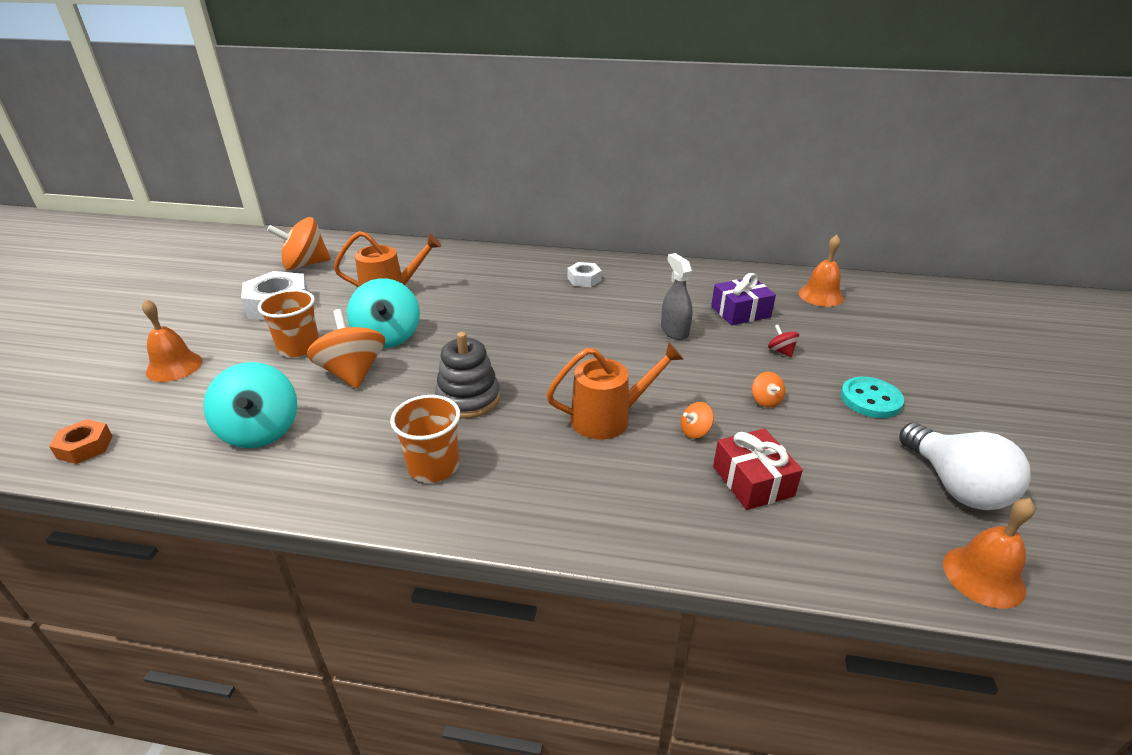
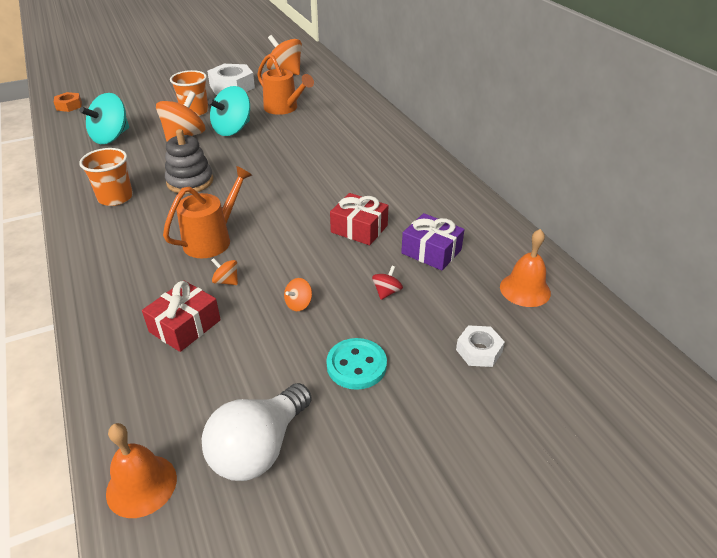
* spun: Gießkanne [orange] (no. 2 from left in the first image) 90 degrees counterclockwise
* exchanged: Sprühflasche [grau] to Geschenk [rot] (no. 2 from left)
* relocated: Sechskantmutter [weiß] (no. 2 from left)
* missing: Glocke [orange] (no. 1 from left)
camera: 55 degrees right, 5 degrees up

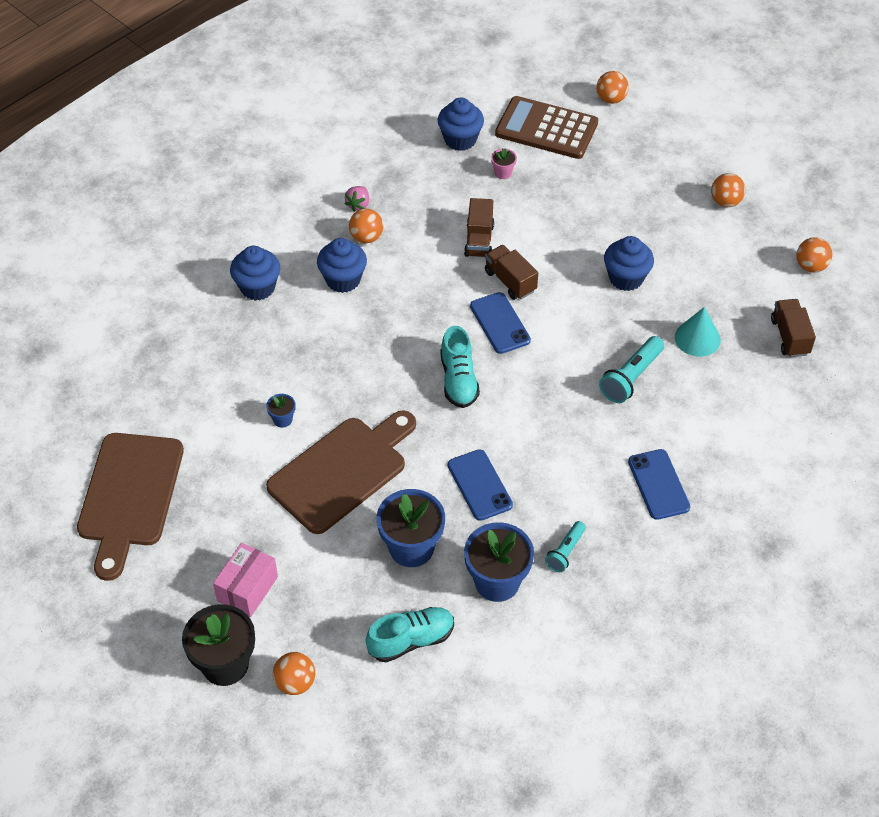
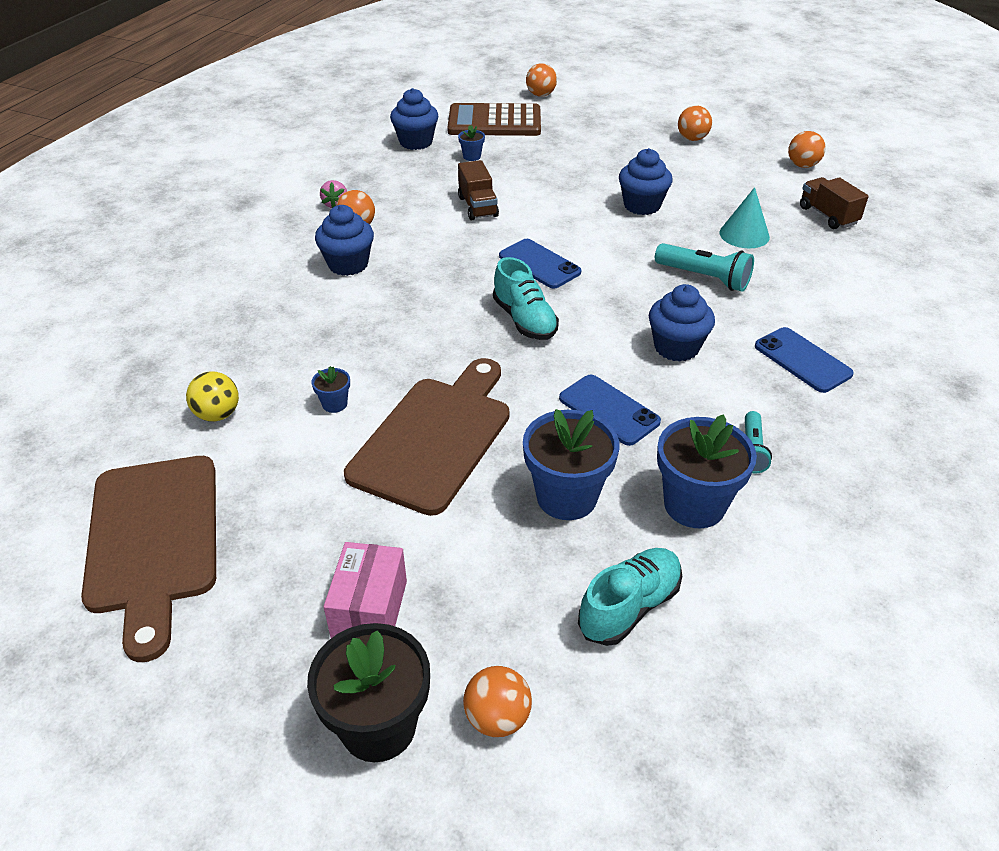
* appeared: Ball [gelb]
* colour: Blumentopf [rosa] to Blumentopf [blau] (no. 2 from left)
* relocated: Muffin [blau] (no. 1 from left in the first image) to Muffin [blau] (no. 4 from left)
* spun: Taschenlampe [türkis] (no. 2 from left in the first image) 75 degrees counterclockwise
* missing: Lastwagen [braun] (no. 2 from left)
camera: 20 degrees left, 10 degrees down

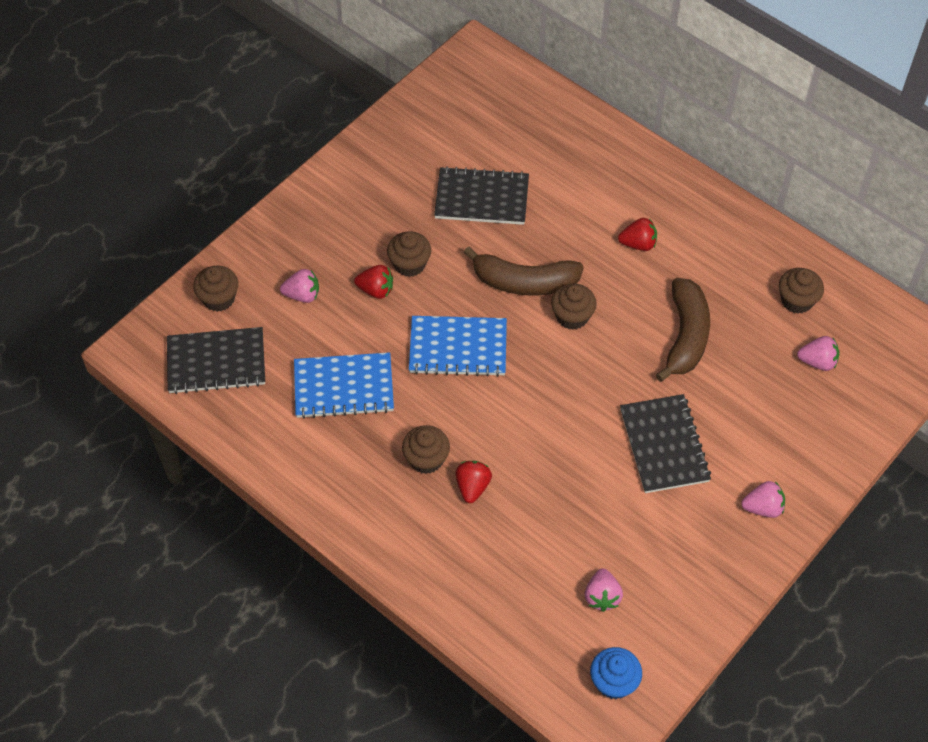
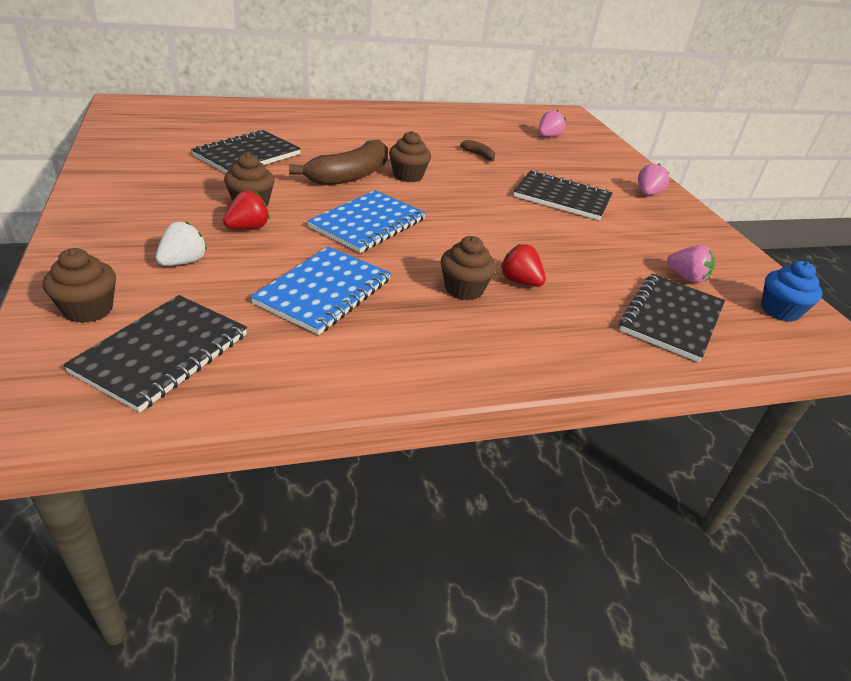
* colour: Erdbeere [rosa] (no. 1 from left) to Erdbeere [weiß]
* size: Banane [braun] (no. 2 from left) x0.44
* appeared: Notizbuch [schwarz] (no. 4 from left)
* missing: Erdbeere [rot] (no. 3 from left)
* missing: Muffin [braun] (no. 5 from left)
camera: 60 degrees left, 20 degrees down

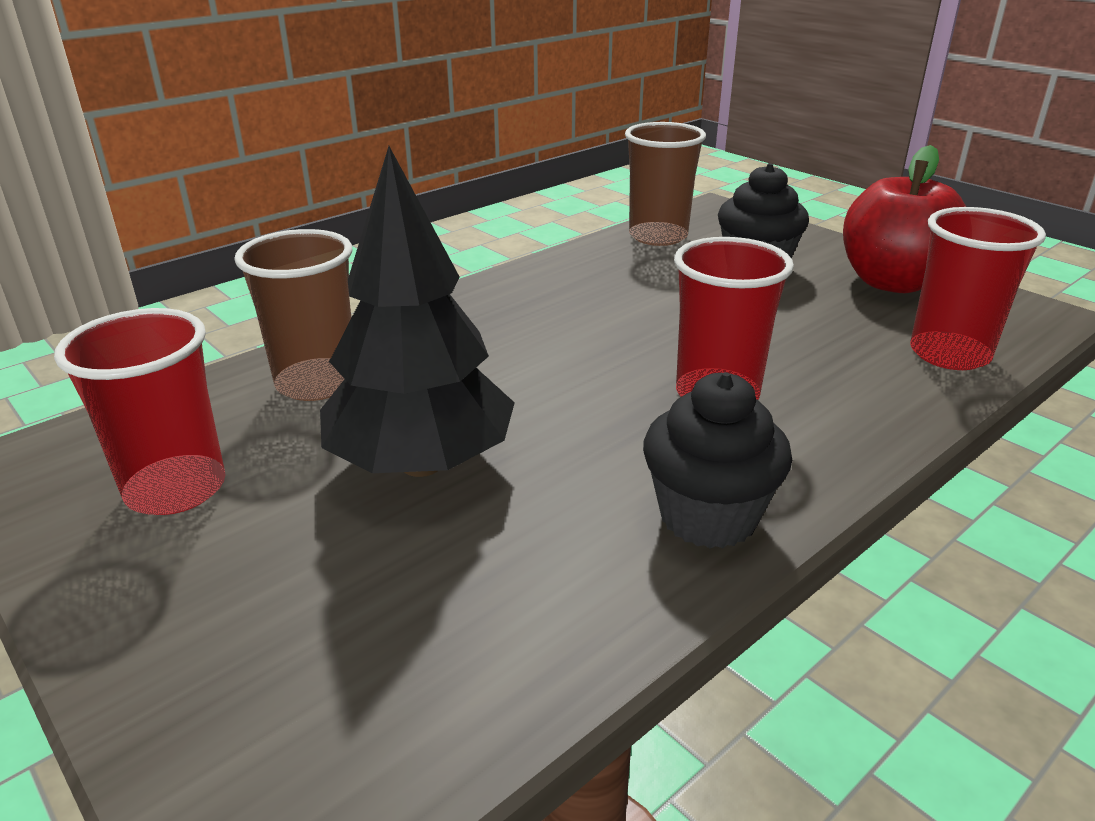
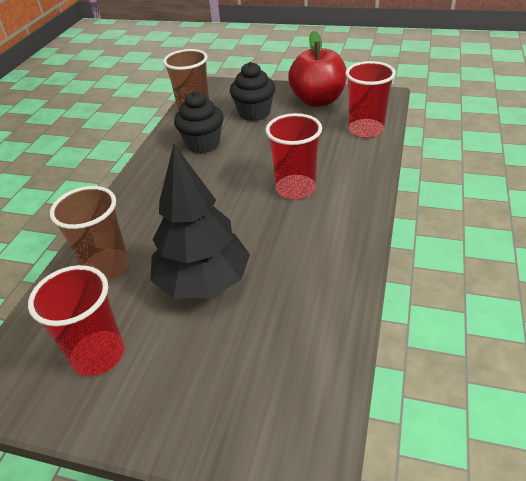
* relocated: Muffin [schwarz] (no. 1 from left)
camera: 30 degrees left, 10 degrees up

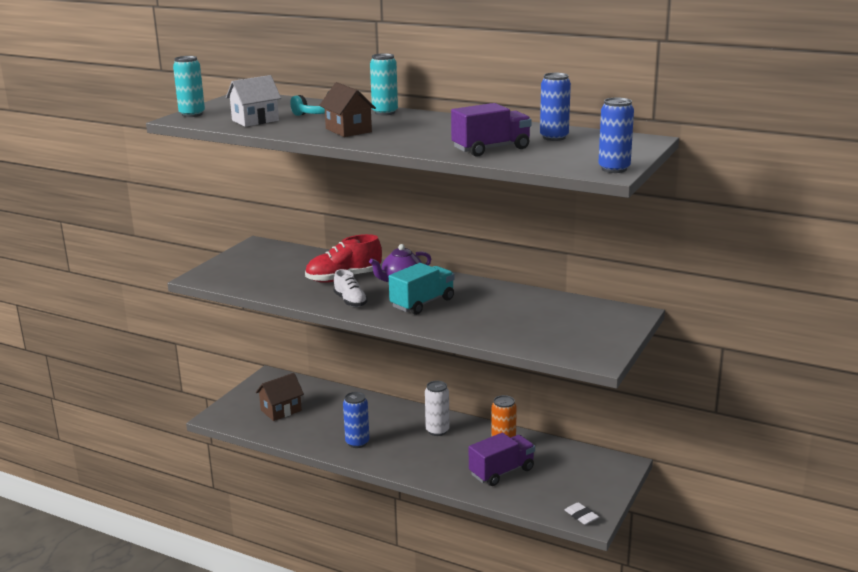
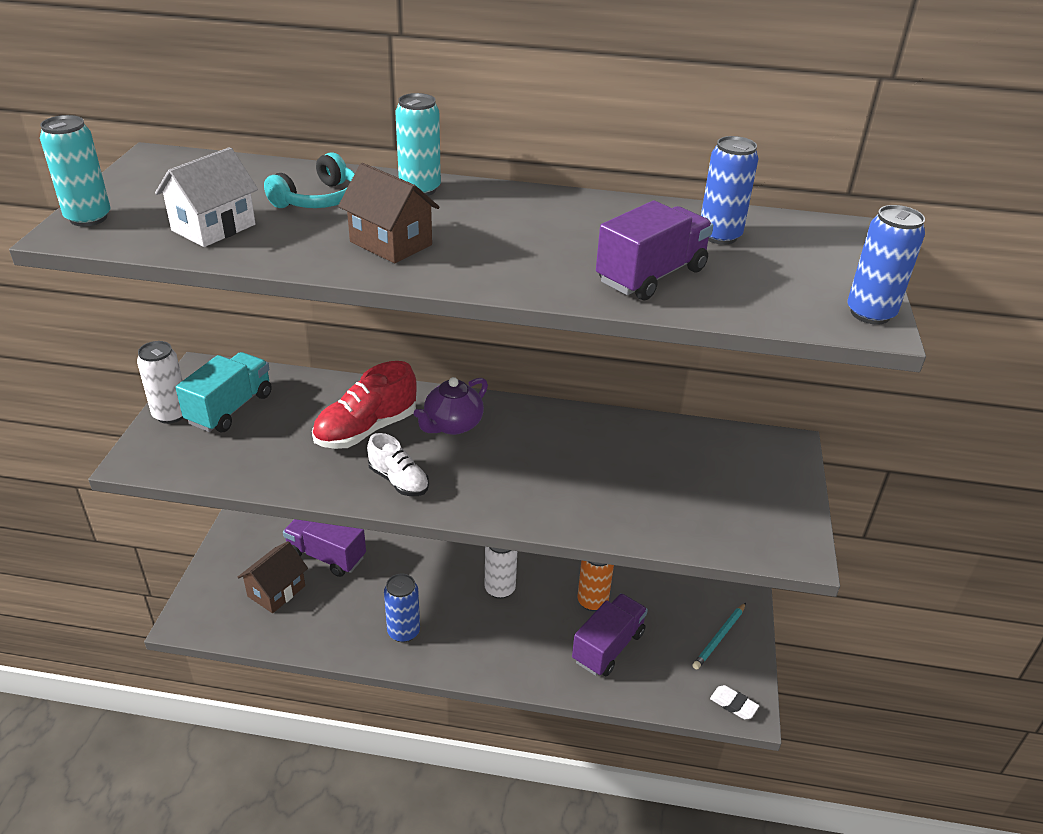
* appeared: Dose [weiß] (no. 1 from left)
* relocated: Lastwagen [türkis]
* appeared: Lastwagen [lila] (no. 1 from left)
* appeared: Bleistift [türkis]
camera: 20 degrees left, 15 degrees up

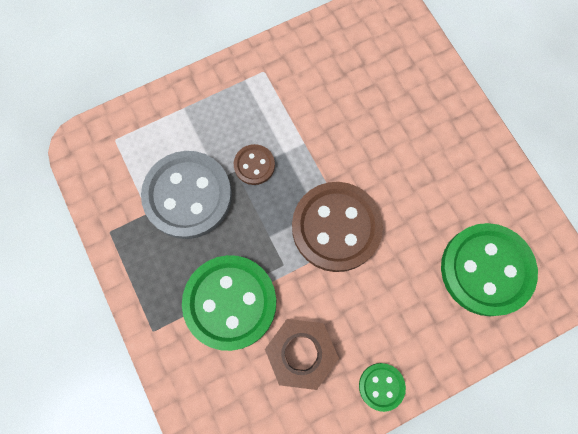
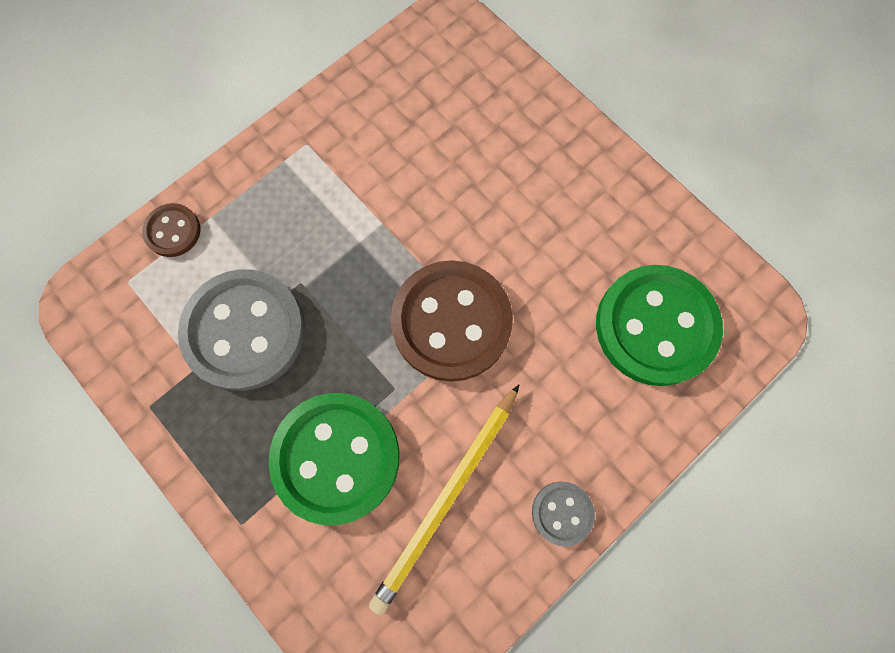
* relocated: Knopf [braun] (no. 1 from left)
* exchanged: Sechskantmutter [braun] to Bleistift [gelb]
* colour: Knopf [grün] (no. 2 from left) to Knopf [grau] (no. 2 from left)
camera: 15 degrees left, 0 degrees up

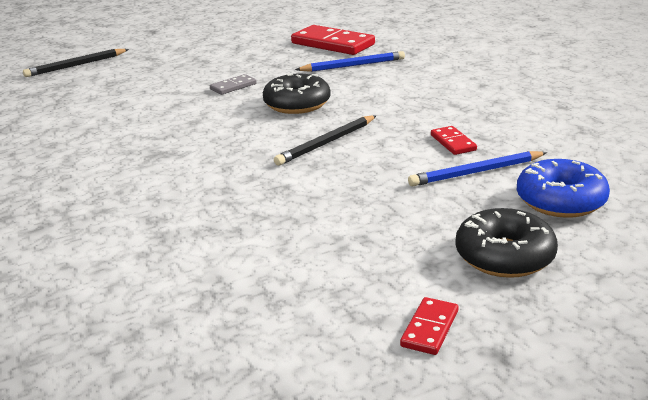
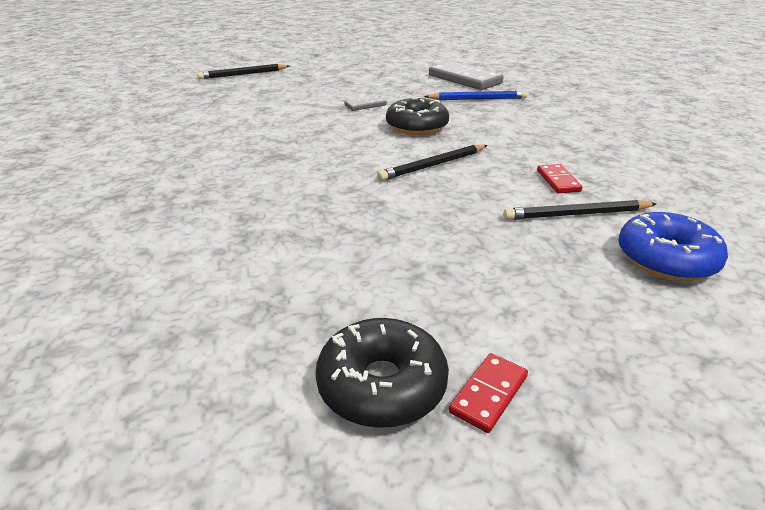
* relocated: Donut [schwarz] (no. 2 from left in the first image) to Donut [schwarz] (no. 1 from left)
* colour: Dominostein [rot] (no. 1 from left) to Dominostein [grau] (no. 2 from left)
* colour: Bleistift [blau] (no. 2 from left) to Bleistift [schwarz] (no. 3 from left)
camera: 10 degrees right, 5 degrees up

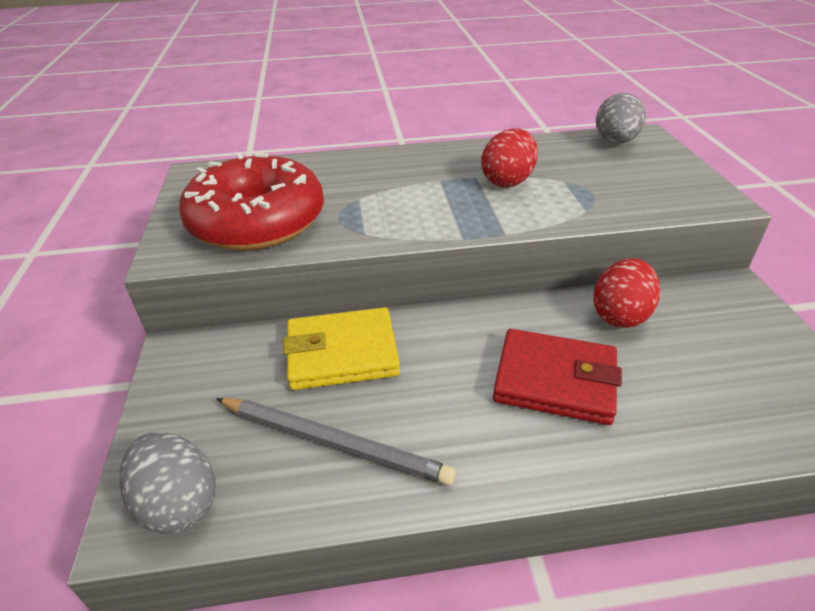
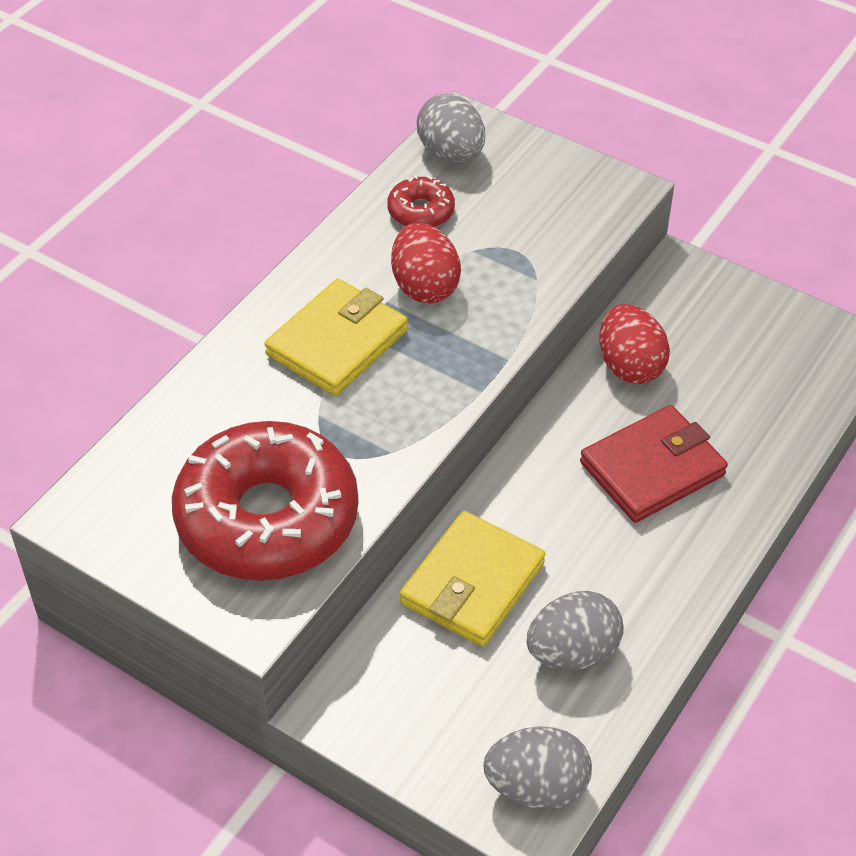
* appeared: Geldbörse [gelb] (no. 1 from left)
* appeared: Donut [rot] (no. 2 from left)
* exchanged: Bleistift [grau] to Ei [grau] (no. 3 from left)
camera: 50 degrees left, 10 degrees up

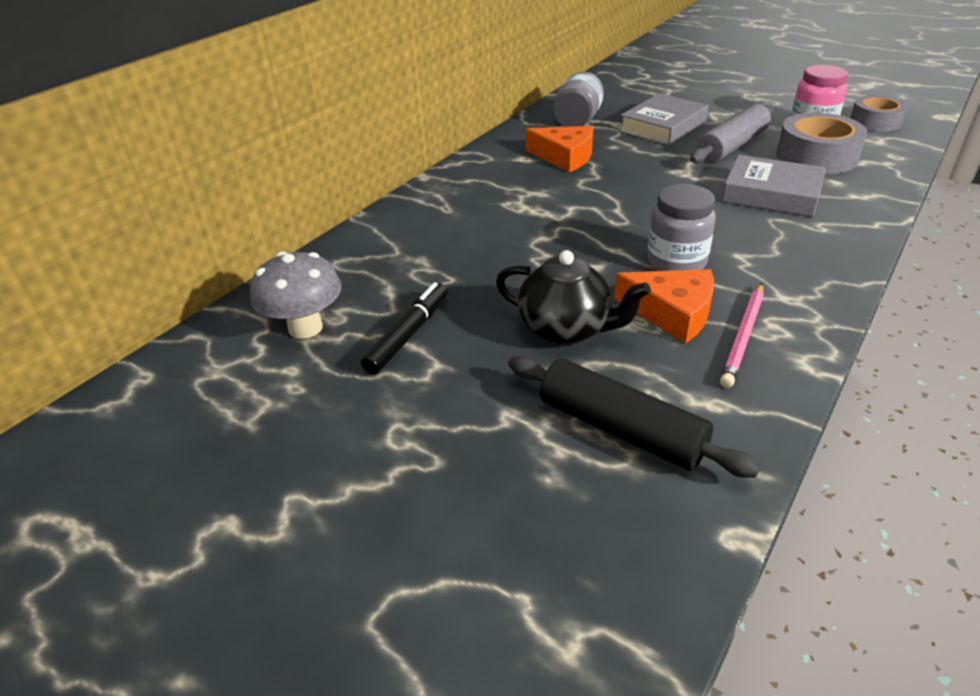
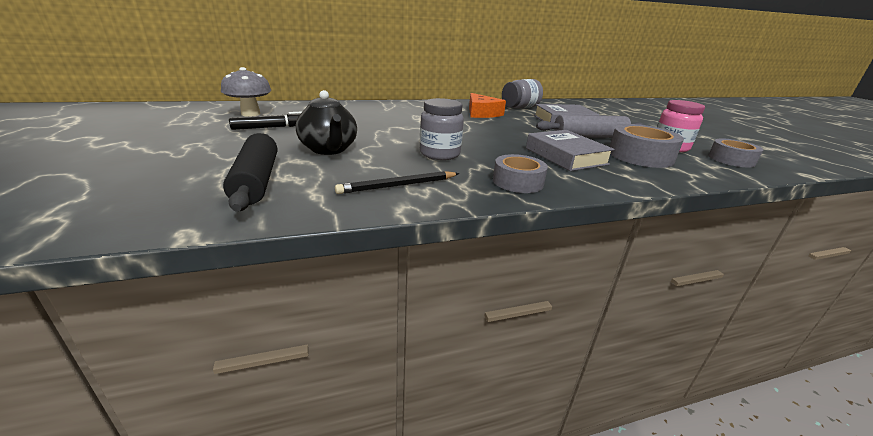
* colour: Bleistift [rosa] to Bleistift [schwarz]
* appeared: Klebeband [grau] (no. 1 from left)
* missing: Käse [orange] (no. 2 from left)
camera: 35 degrees right, 10 degrees down

